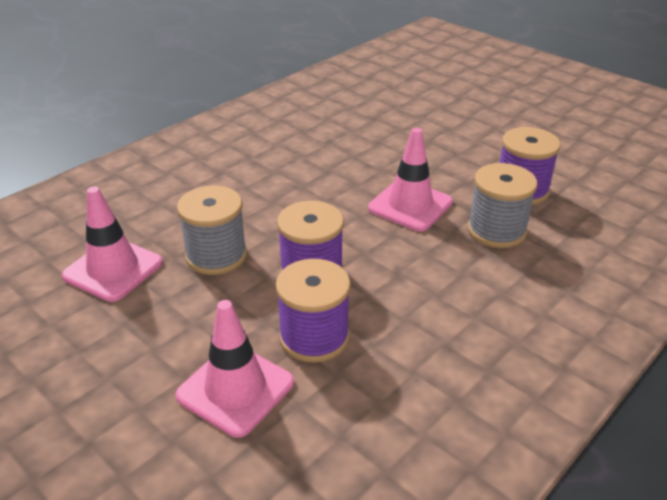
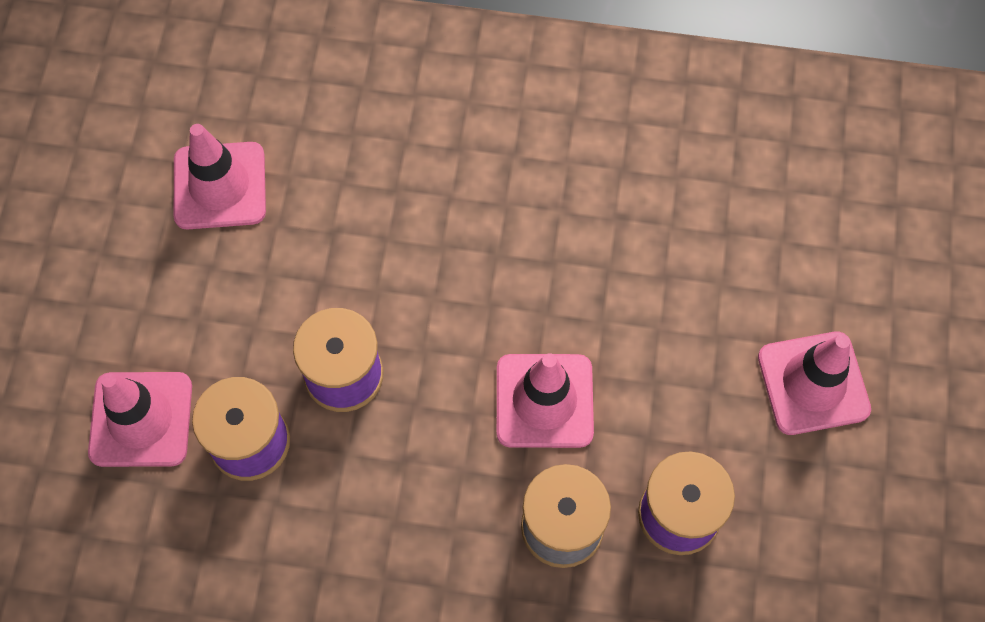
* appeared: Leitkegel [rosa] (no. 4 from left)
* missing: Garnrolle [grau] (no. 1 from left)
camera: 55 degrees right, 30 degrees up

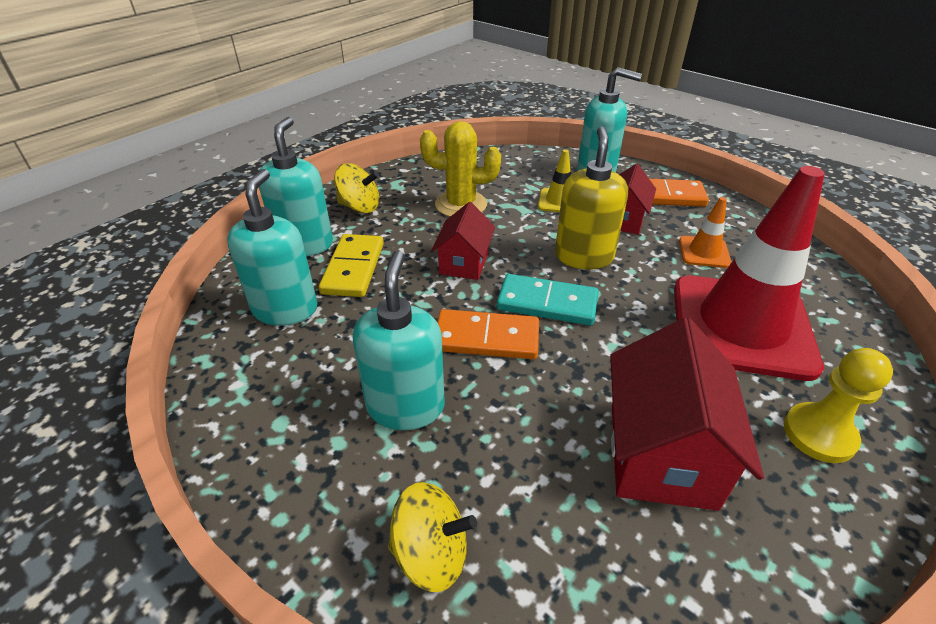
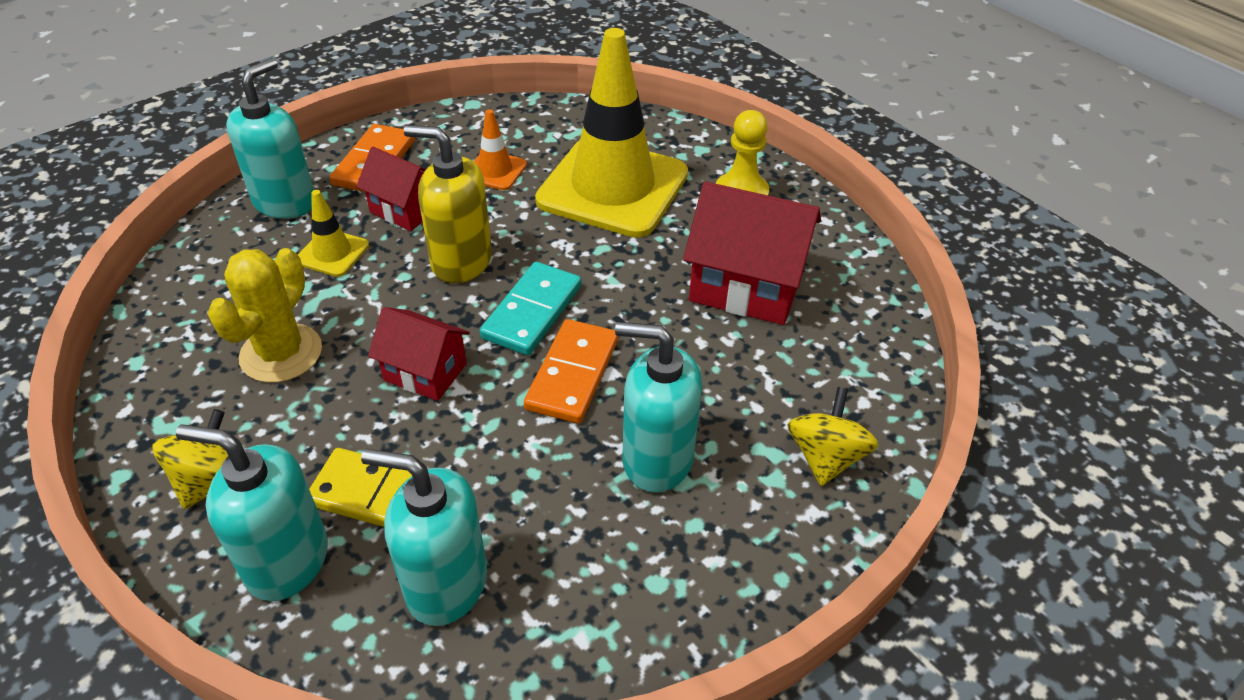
* colour: Leitkegel [rot] to Leitkegel [gelb] (no. 2 from left)
camera: 80 degrees left, 5 degrees up

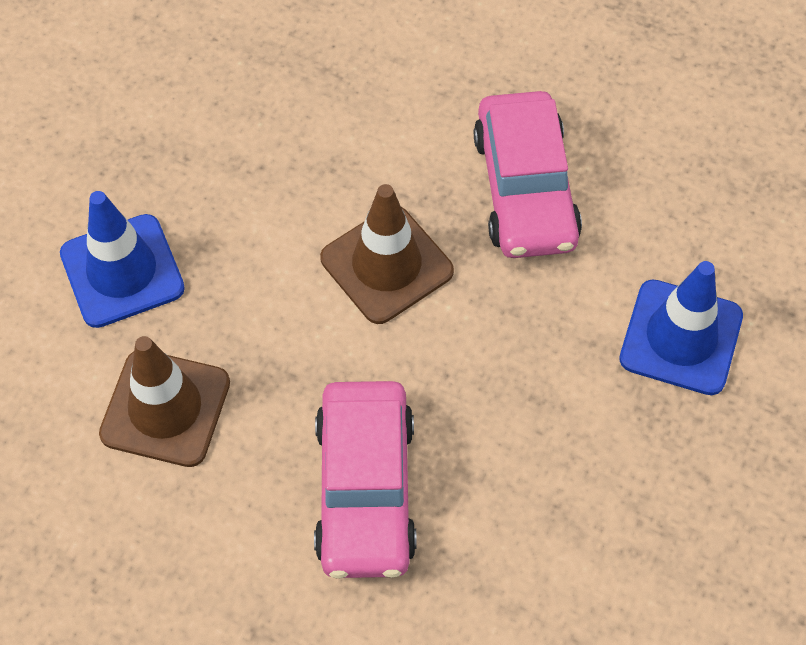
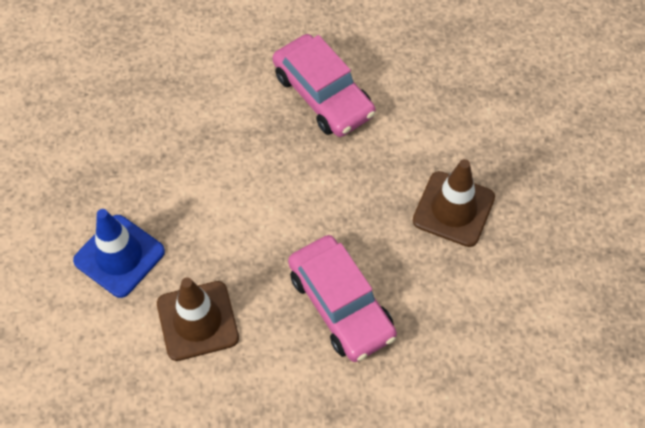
* relocated: Leitkegel [braun] (no. 2 from left)
* missing: Leitkegel [blau] (no. 2 from left)
camera: 30 degrees left, 0 degrees up

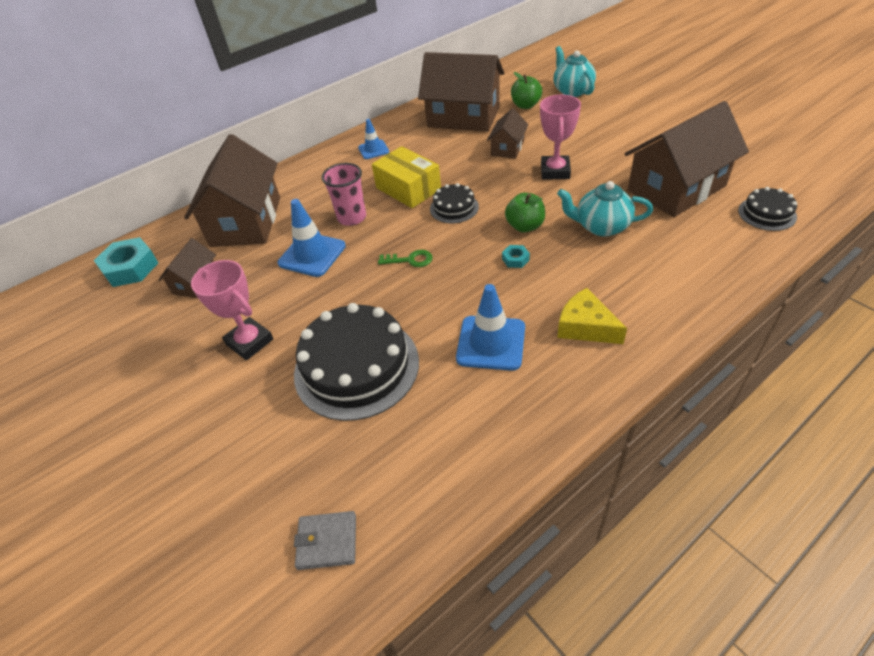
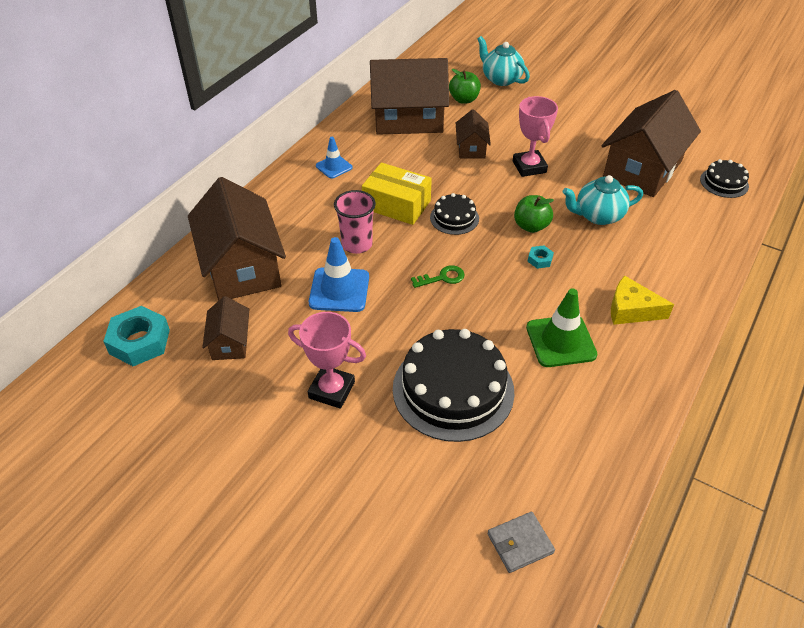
* colour: Leitkegel [blau] (no. 3 from left) to Leitkegel [grün]
camera: 25 degrees left, 0 degrees up

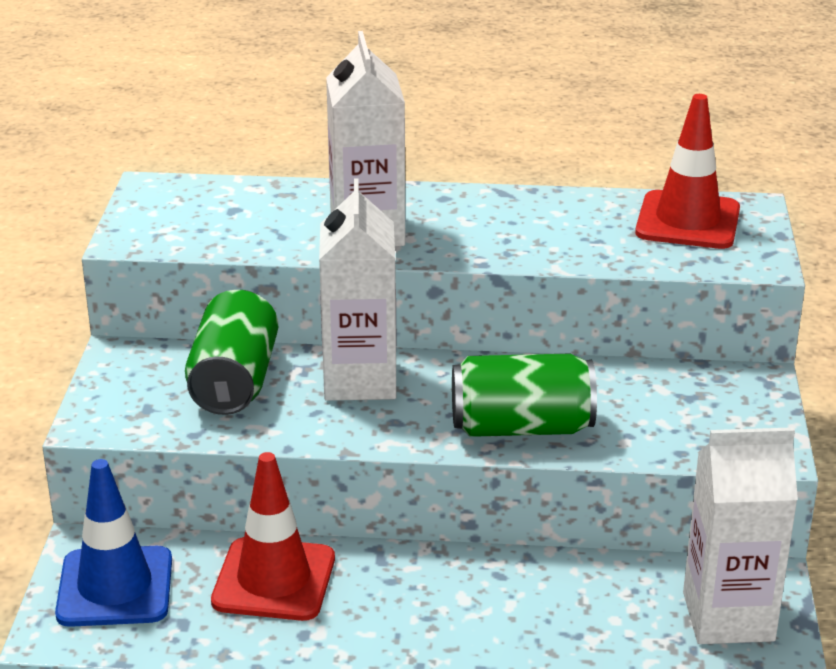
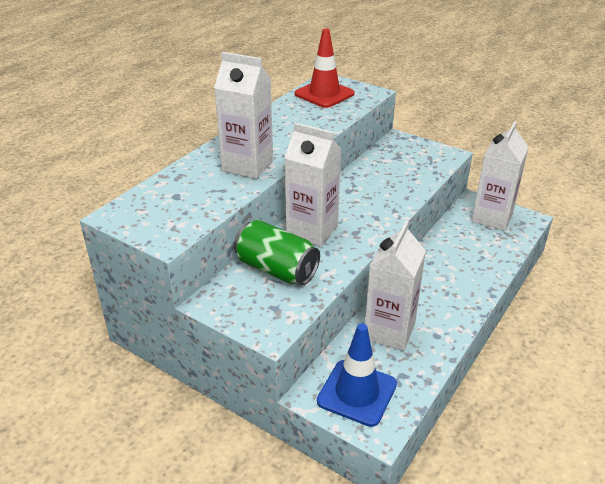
* exchanged: Leitkegel [rot] (no. 1 from left) to Getränkekarton [weiß] (no. 3 from left)
* missing: Dose [grün] (no. 2 from left)
camera: 60 degrees left, 5 degrees up

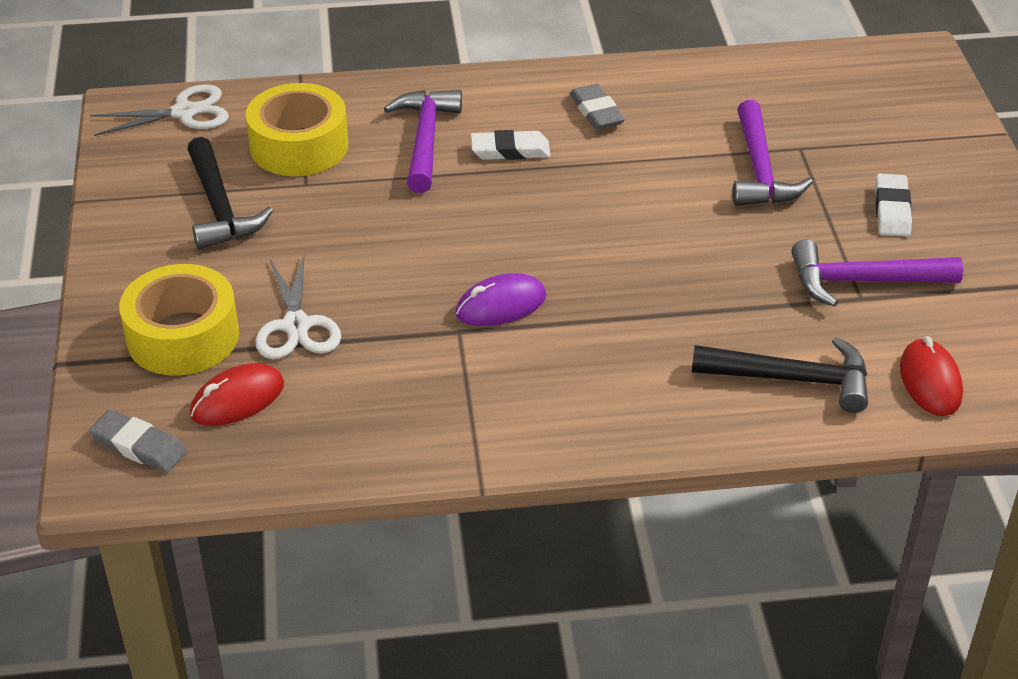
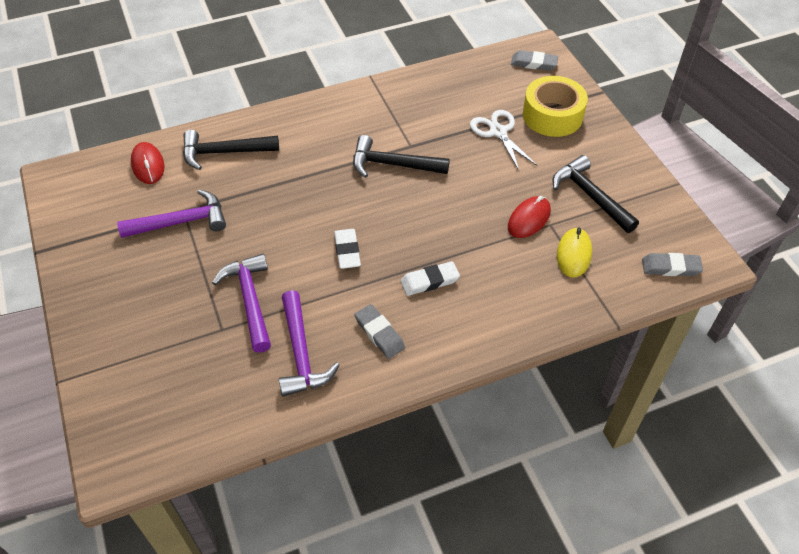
* relocated: Hammer [lila] (no. 1 from left in the first image) to Hammer [lila] (no. 3 from left)
* relocated: Radiergummi [weiß] (no. 2 from left in the first image) to Radiergummi [weiß] (no. 1 from left)
* exchanged: Computermaus [lila] to Hammer [schwarz] (no. 2 from left)
* relocated: Computermaus [rot] (no. 1 from left in the first image) to Computermaus [rot] (no. 2 from left)
* exchanged: Klebeband [gelb] (no. 2 from left) to Computermaus [gelb]
* exchanged: Schere [weiß] (no. 1 from left) to Radiergummi [grau] (no. 3 from left)
camera: 165 degrees right, 10 degrees up

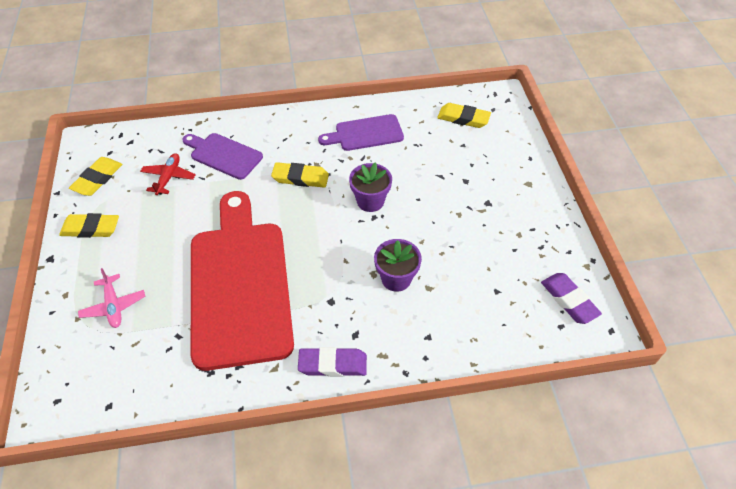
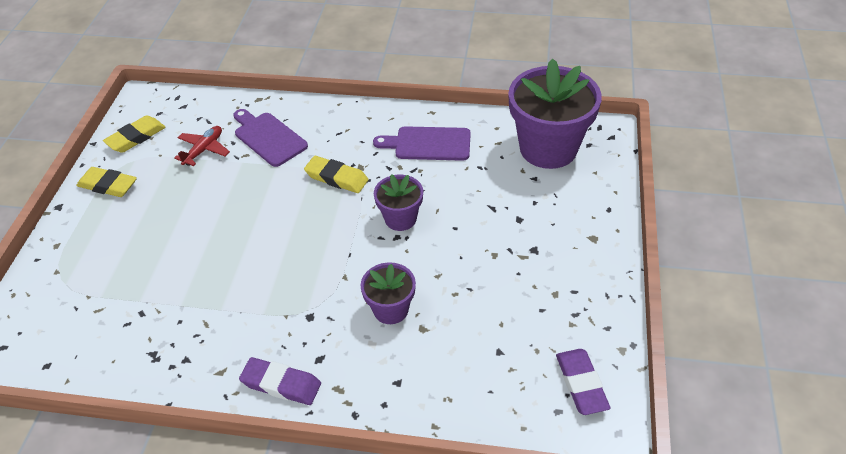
* exchanged: Radiergummi [gelb] (no. 4 from left) to Blumentopf [lila] (no. 3 from left)
* missing: Flugzeug [rosa]
* missing: Schneidebrett [rot]
camera: 20 degrees right, 5 degrees down

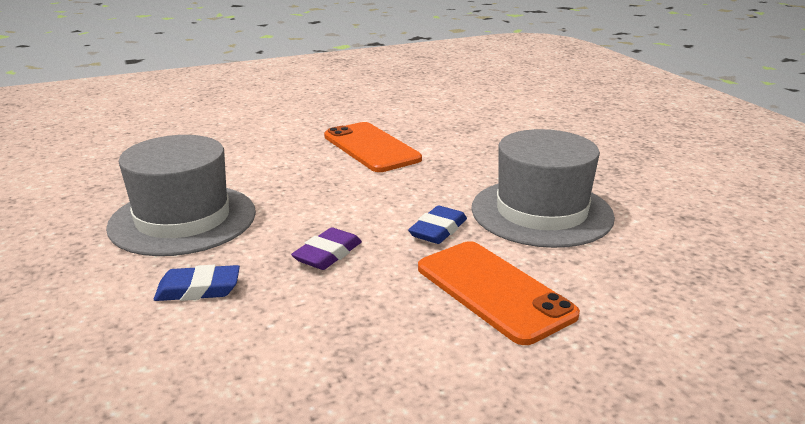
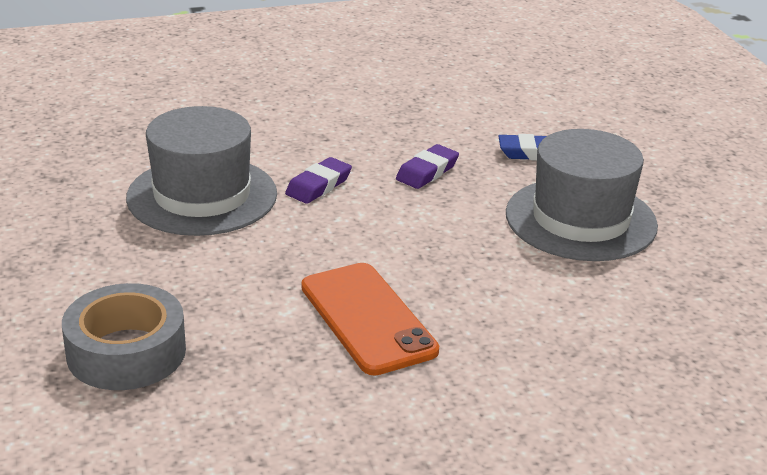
* appeared: Klebeband [grau]
* colour: Radiergummi [blau] (no. 2 from left) to Radiergummi [lila] (no. 1 from left)
* missing: Handy [orange] (no. 2 from left)
camera: 175 degrees left, 5 degrees up

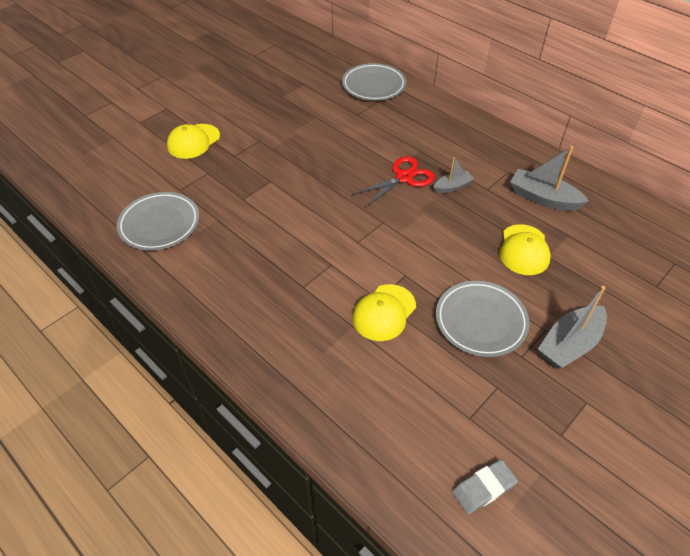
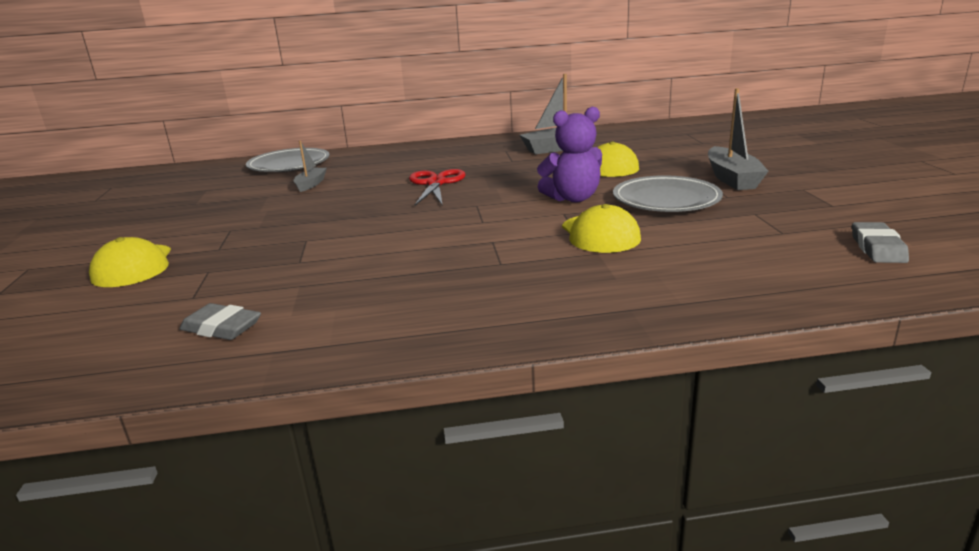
* exchanged: Teller [grau] (no. 1 from left) to Radiergummi [grau] (no. 1 from left)
* relocated: Boot [grau] (no. 1 from left)
* appeared: Teddybär [lila]
camera: 50 degrees left, 25 degrees down

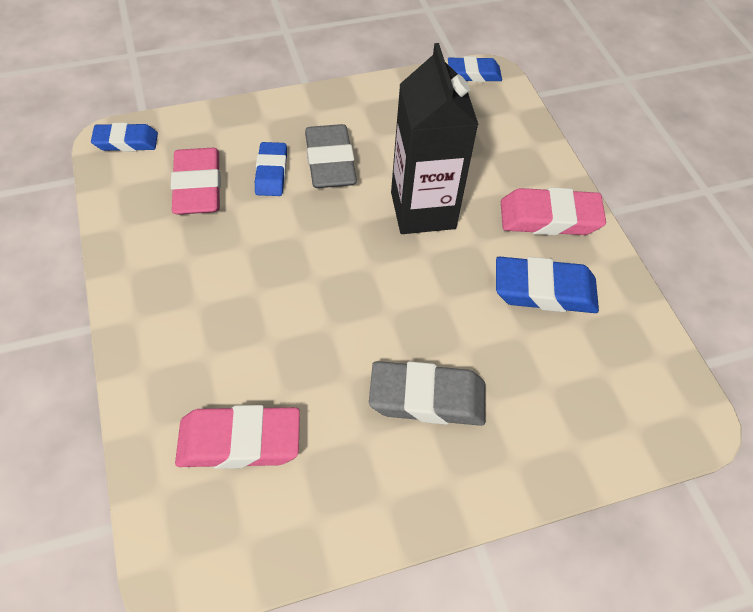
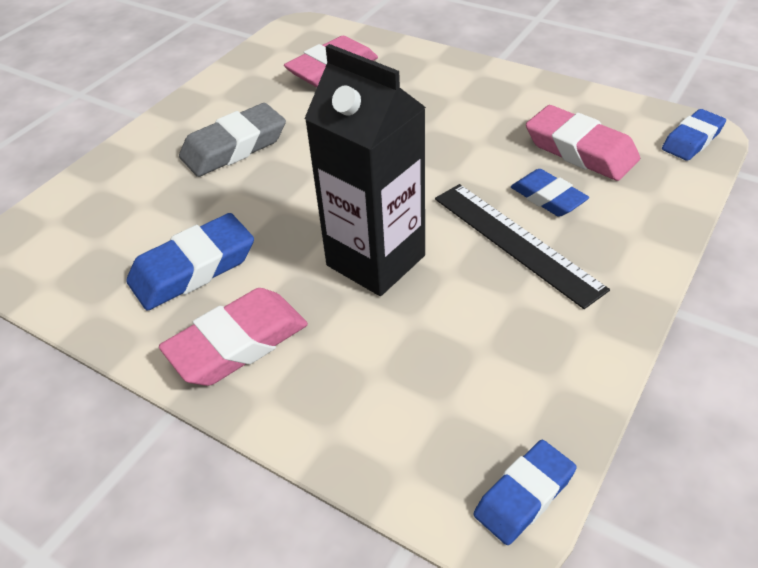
* exchanged: Radiergummi [grau] (no. 1 from left) to Lineal [schwarz]
camera: 145 degrees right, 10 degrees down

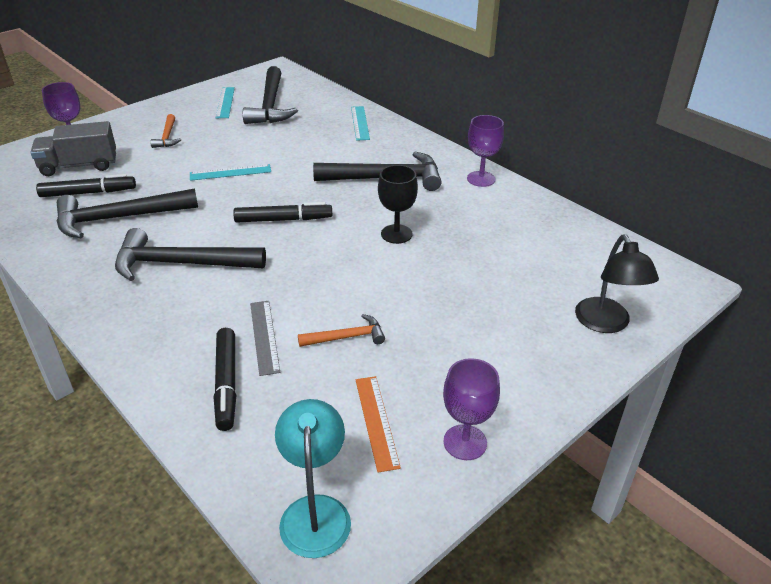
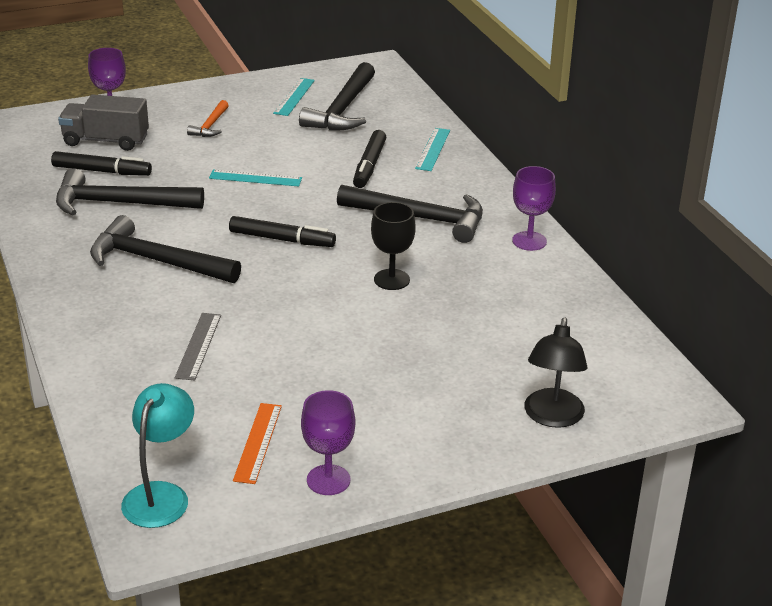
* relocated: Filzstift [schwarz] (no. 2 from left in the first image) to Filzstift [schwarz] (no. 3 from left)
* missing: Hammer [orange] (no. 2 from left)
camera: 20 degrees right, 5 degrees down

